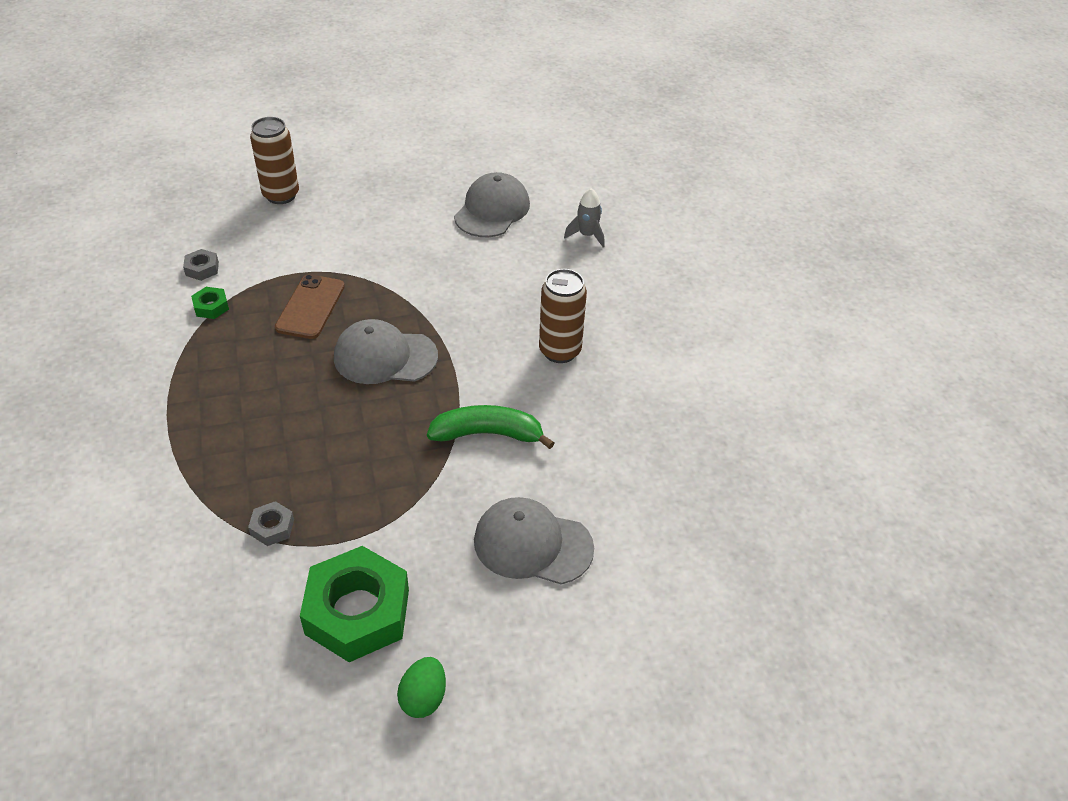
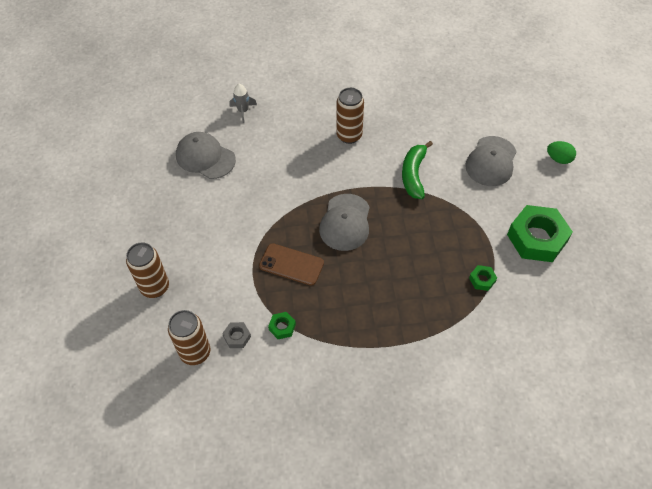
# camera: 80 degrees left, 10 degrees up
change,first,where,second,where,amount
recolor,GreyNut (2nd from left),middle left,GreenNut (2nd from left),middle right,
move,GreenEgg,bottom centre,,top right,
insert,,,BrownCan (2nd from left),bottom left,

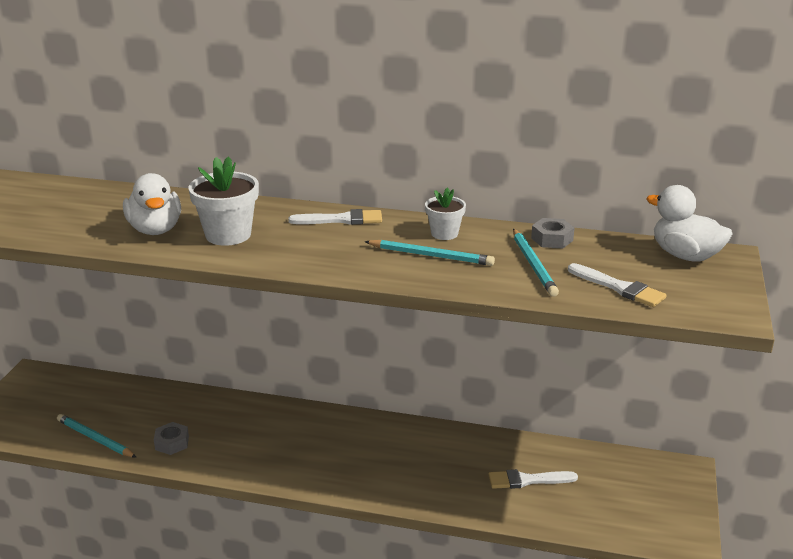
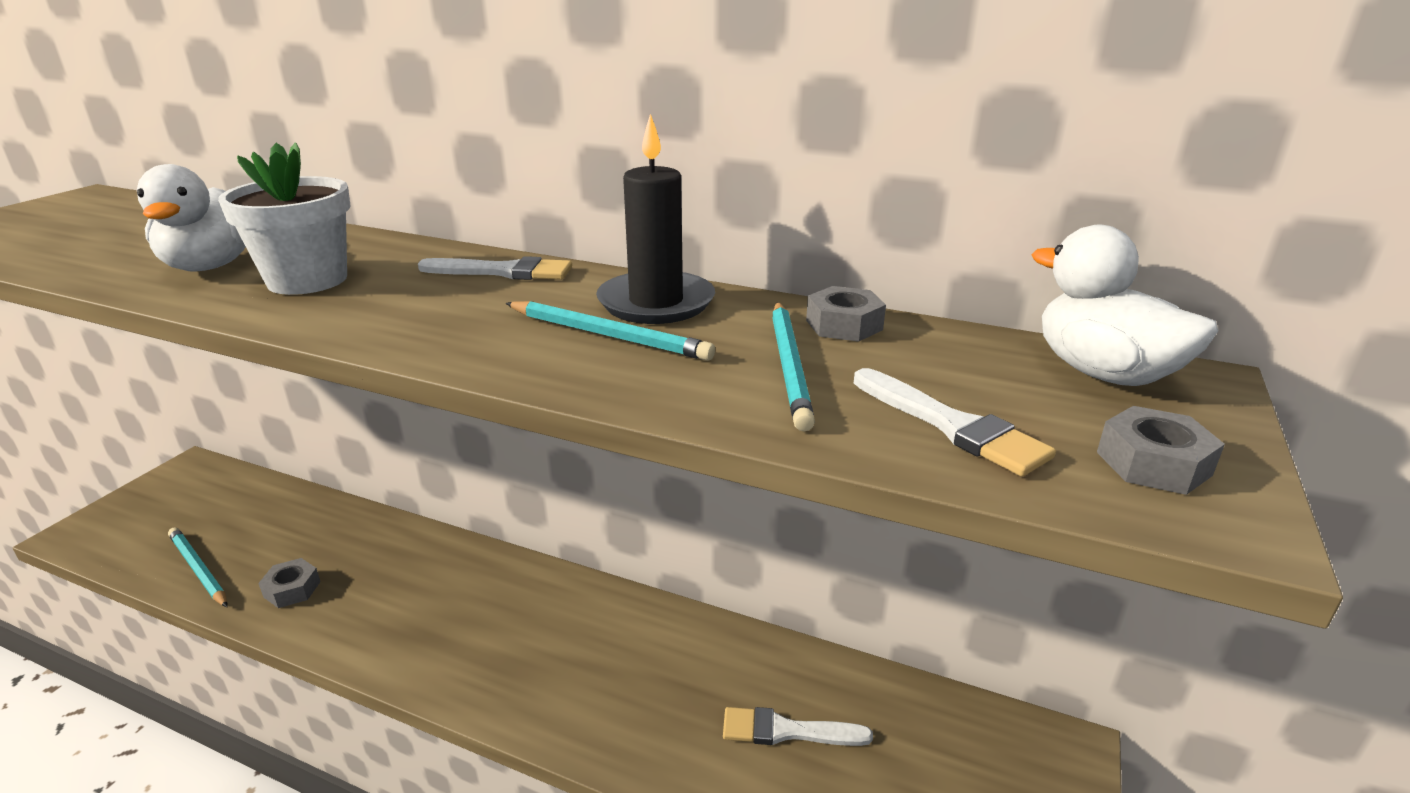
# camera: 10 degrees right, 0 degrees up
change,first,where,second,where,amount
replace,WhiteFlowerPot (2nd from left),centre,BlackCandle,top centre,
insert,,,GreyNut (3rd from left),middle right,

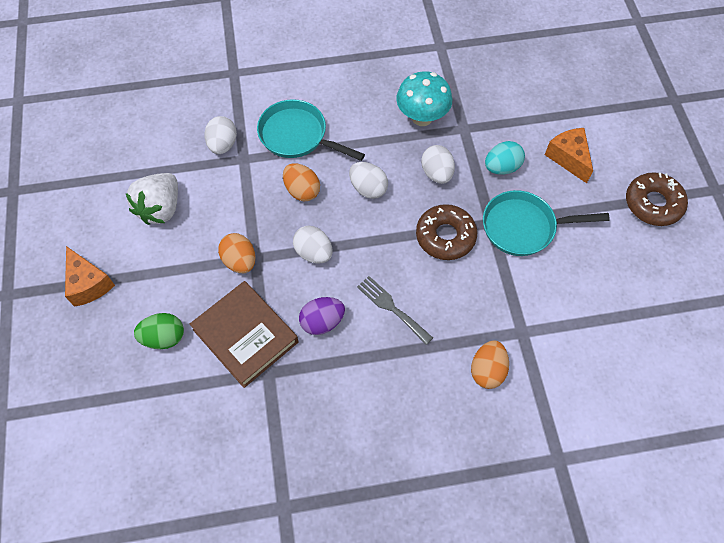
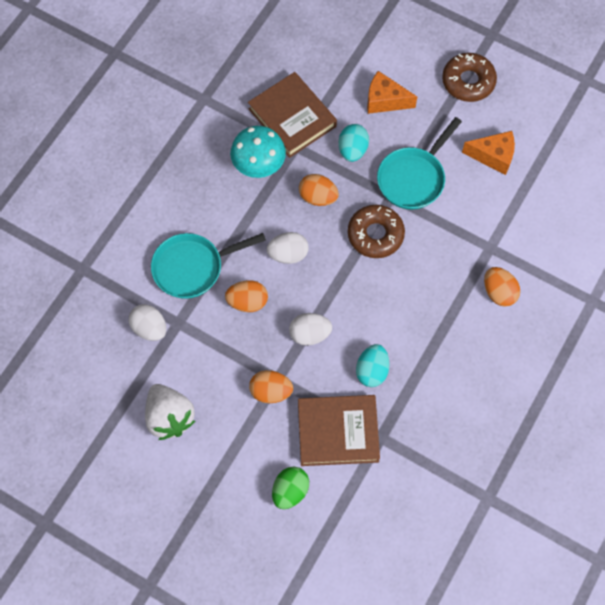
# camera: 50 degrees left, 5 degrees up
change,first,where,second,where,amount
move,OrangeCheese (1st from left in the first image),middle left,OrangeCheese (2nd from left),top right,
recolor,PurpleEgg,centre,TurquoiseEgg (2nd from left),centre,
delete,GreyFork,centre,,,
recolor,WhiteEgg (4th from left),top centre,OrangeEgg (3rd from left),top centre,
insert,,,BrownBook (1st from left),top centre,

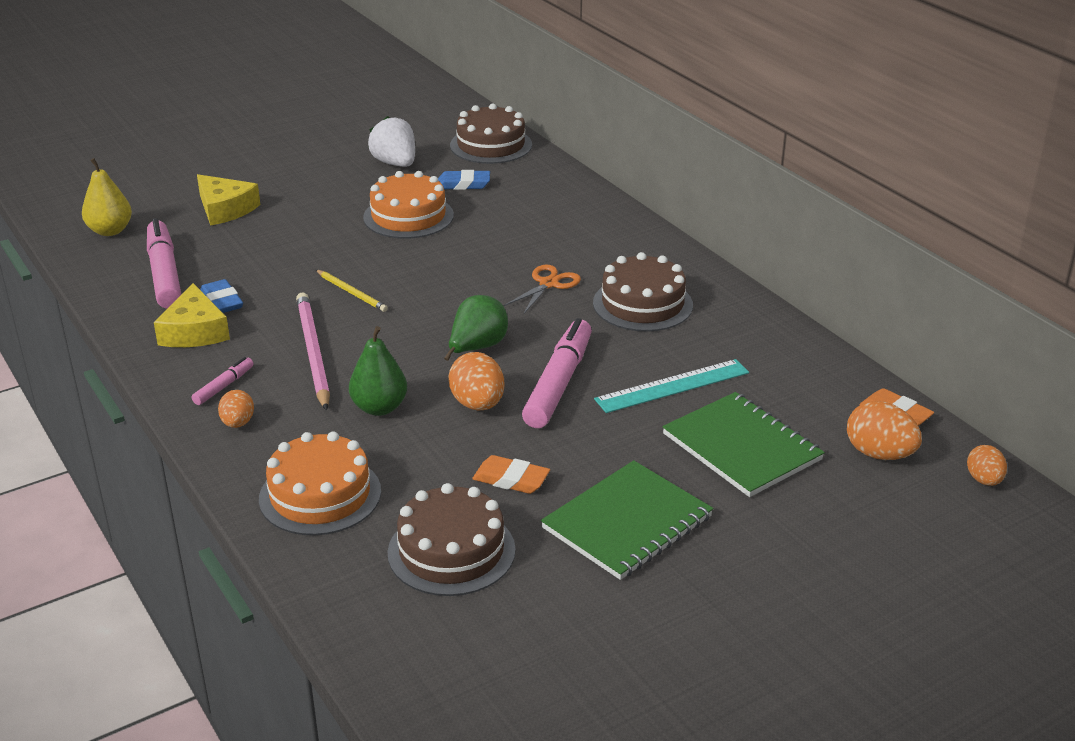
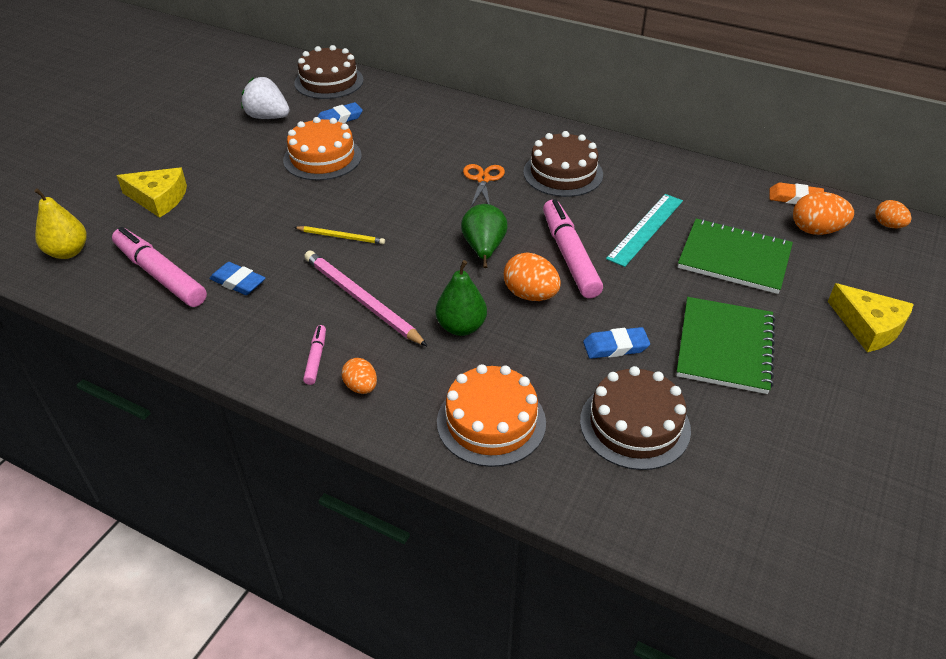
# camera: 30 degrees left, 10 degrees up
change,first,where,second,where,amount
move,YellowCheese (1st from left in the first image),middle left,YellowCheese (2nd from left),middle right,
recolor,OrangeEraser (1st from left),centre,BlueEraser (3rd from left),centre,

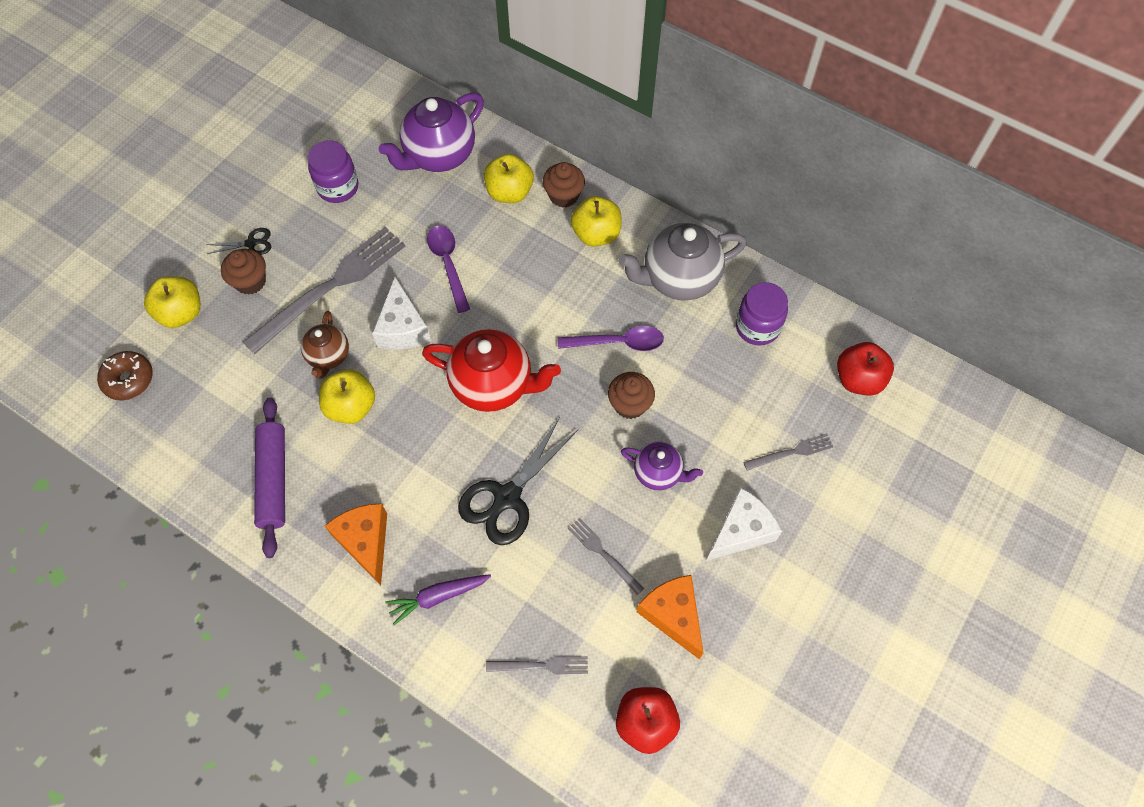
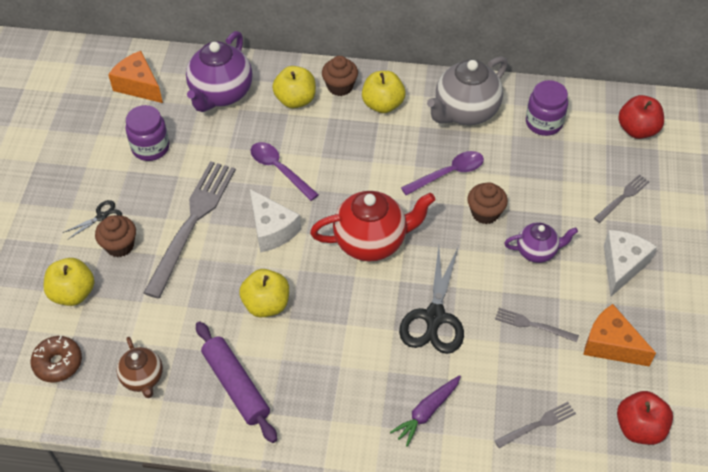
# camera: 25 degrees left, 10 degrees down
change,first,where,second,where,amount
move,BrownTeapot,middle left,,bottom left,
move,OrangeCheese (1st from left),bottom left,,top left,

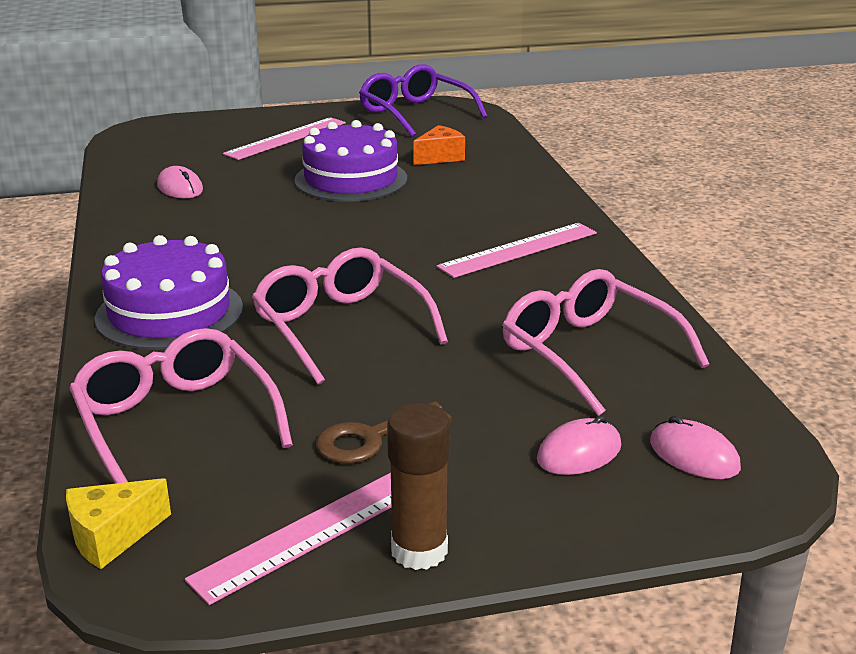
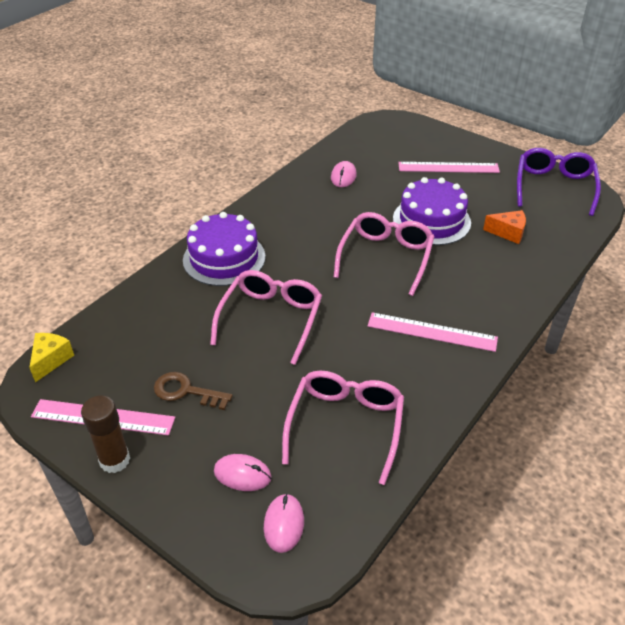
# camera: 50 degrees right, 15 degrees up
change,first,where,second,where,amount
rotate,YellowCheese,bottom left,,middle left,90 degrees clockwise
move,PinkGlasses (1st from left in the first image),middle left,PinkGlasses (3rd from left),centre,

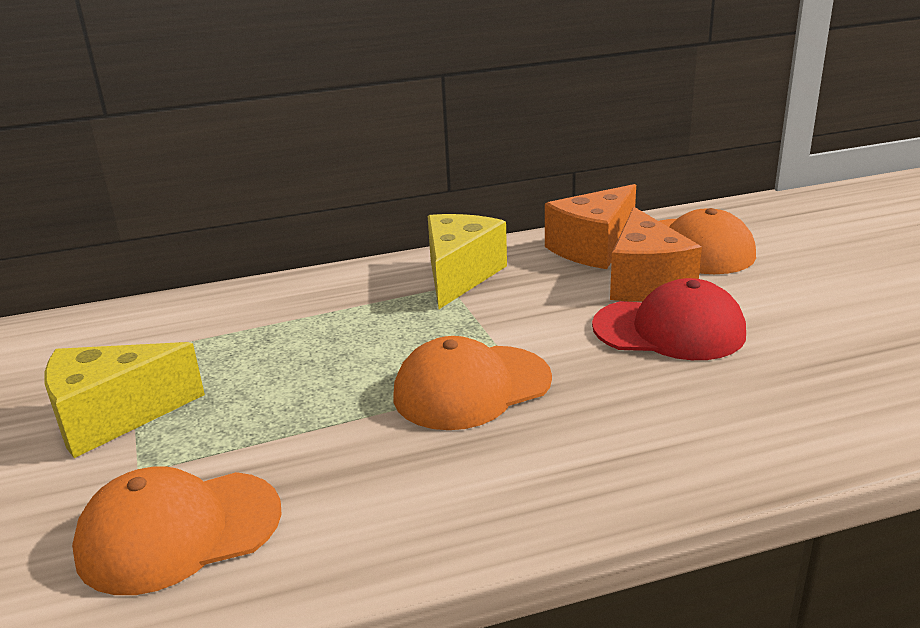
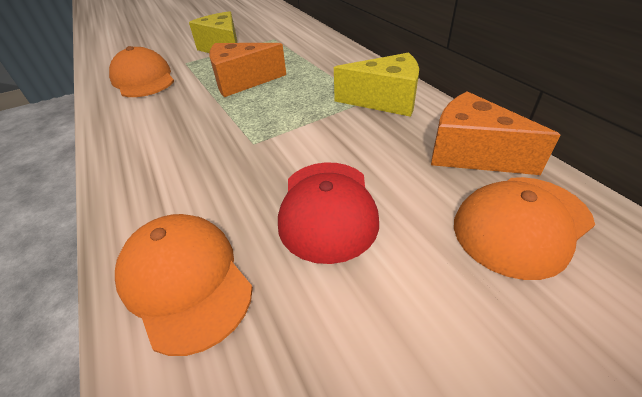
# camera: 80 degrees right, 15 degrees up
change,first,where,second,where,amount
move,OrangeCap (2nd from left),centre,,bottom left,
move,OrangeCheese (2nd from left in the first image),middle right,OrangeCheese (1st from left),top centre,

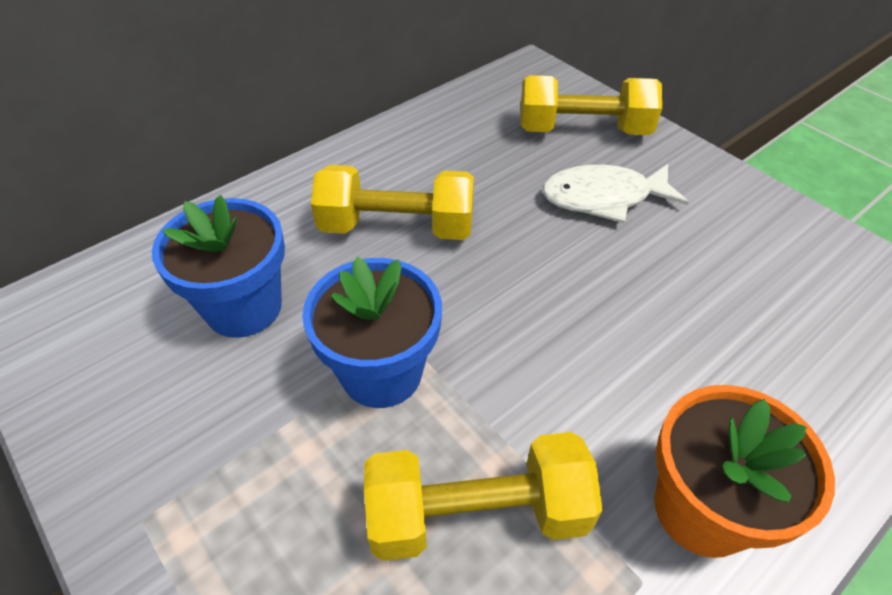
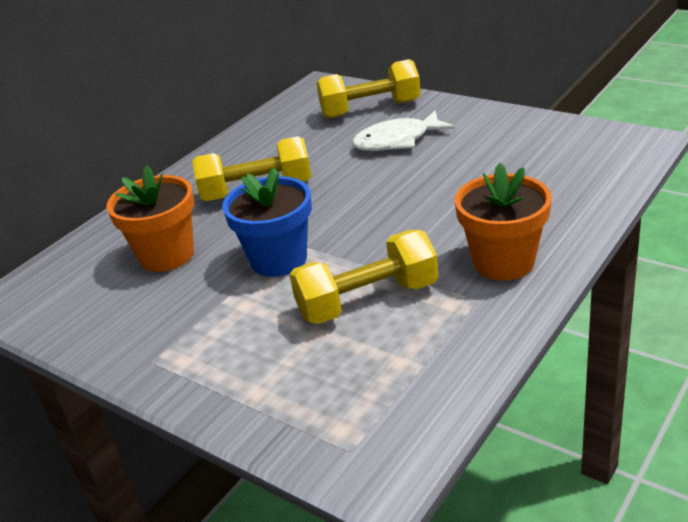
# camera: 10 degrees left, 15 degrees down
change,first,where,second,where,amount
recolor,BlueFlowerPot (1st from left),middle left,OrangeFlowerPot (1st from left),middle left,

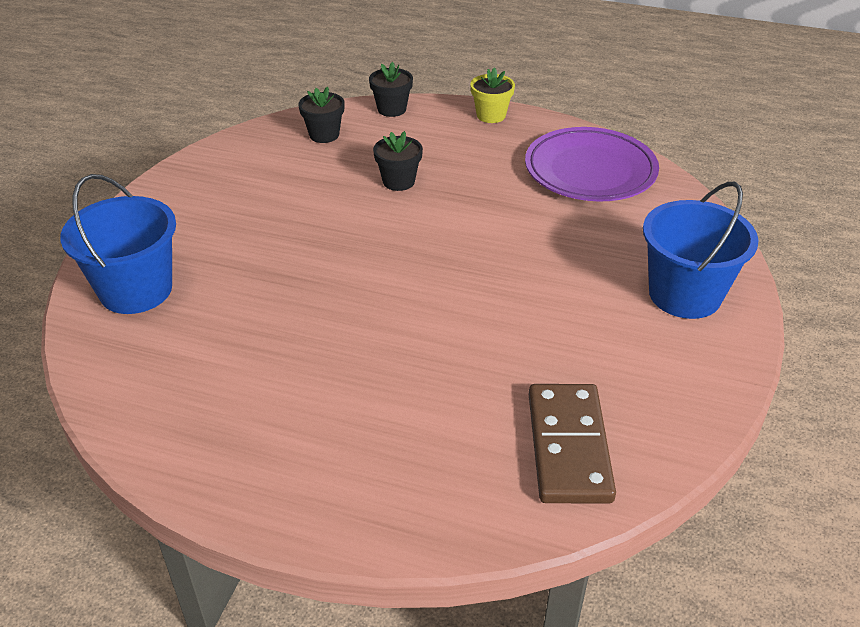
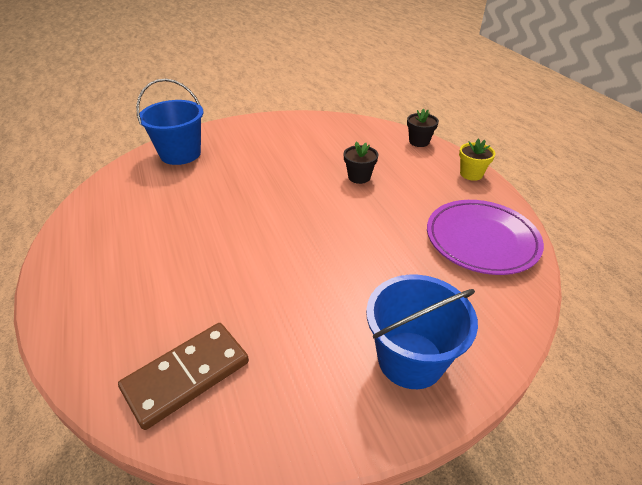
# camera: 50 degrees right, 0 degrees up
change,first,where,second,where,amount
delete,BlackFlowerPot (1st from left),top centre,,,

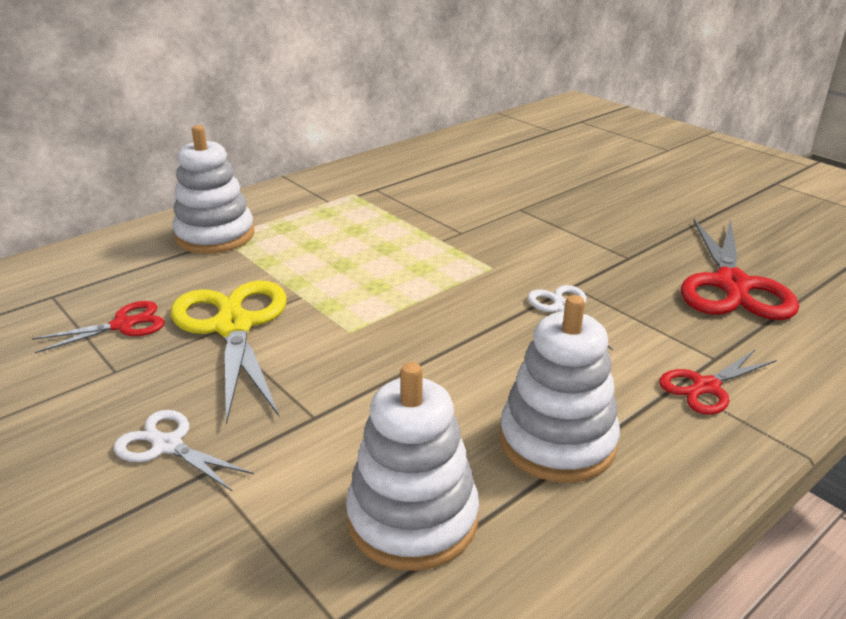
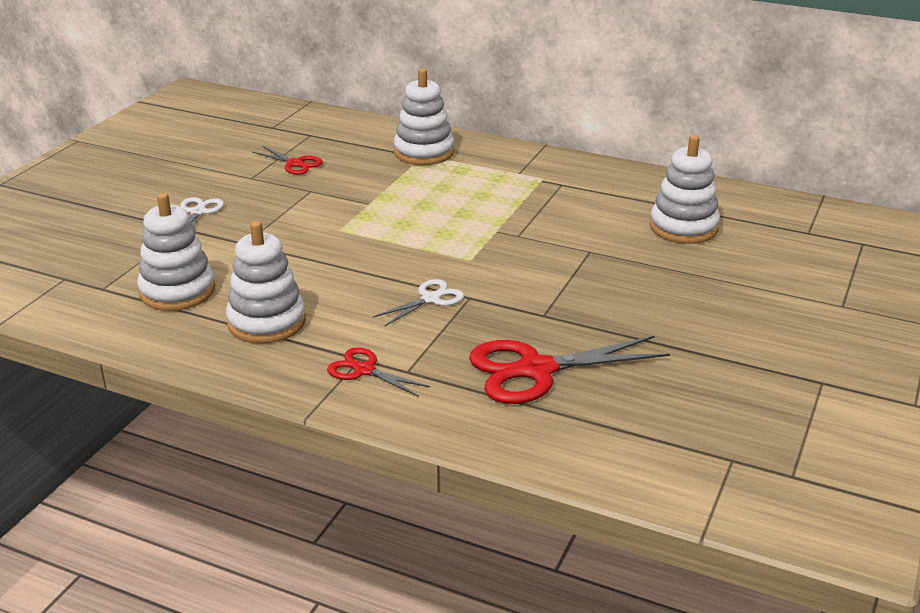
# camera: 65 degrees right, 0 degrees up
change,first,where,second,where,amount
delete,YellowScissors,middle left,,,
insert,,,WhiteStackingToy (4th from left),top right,

